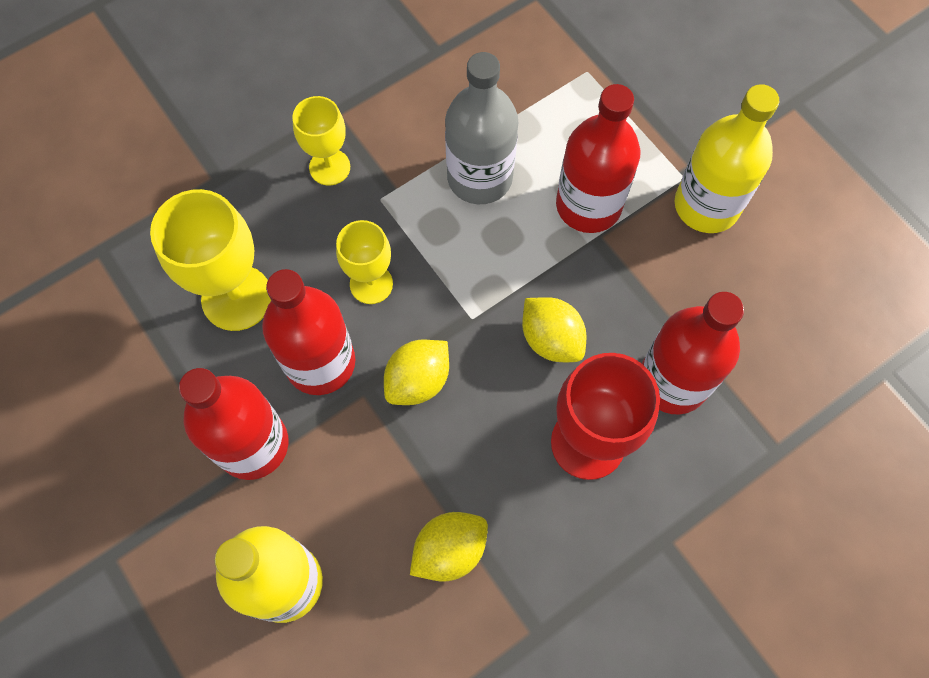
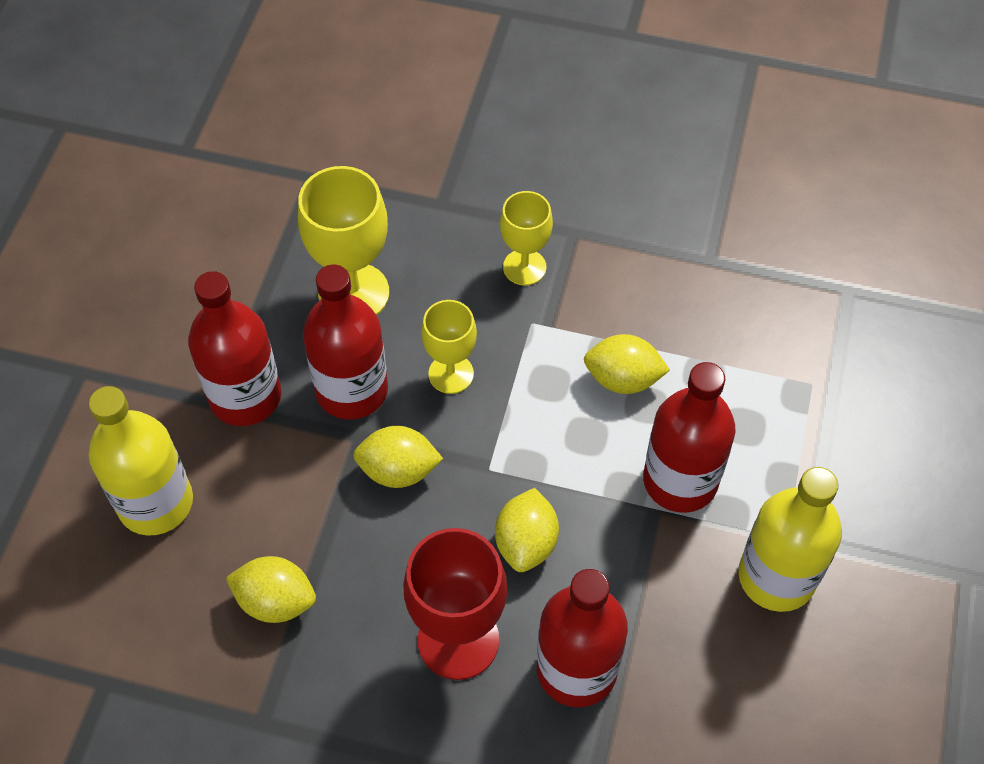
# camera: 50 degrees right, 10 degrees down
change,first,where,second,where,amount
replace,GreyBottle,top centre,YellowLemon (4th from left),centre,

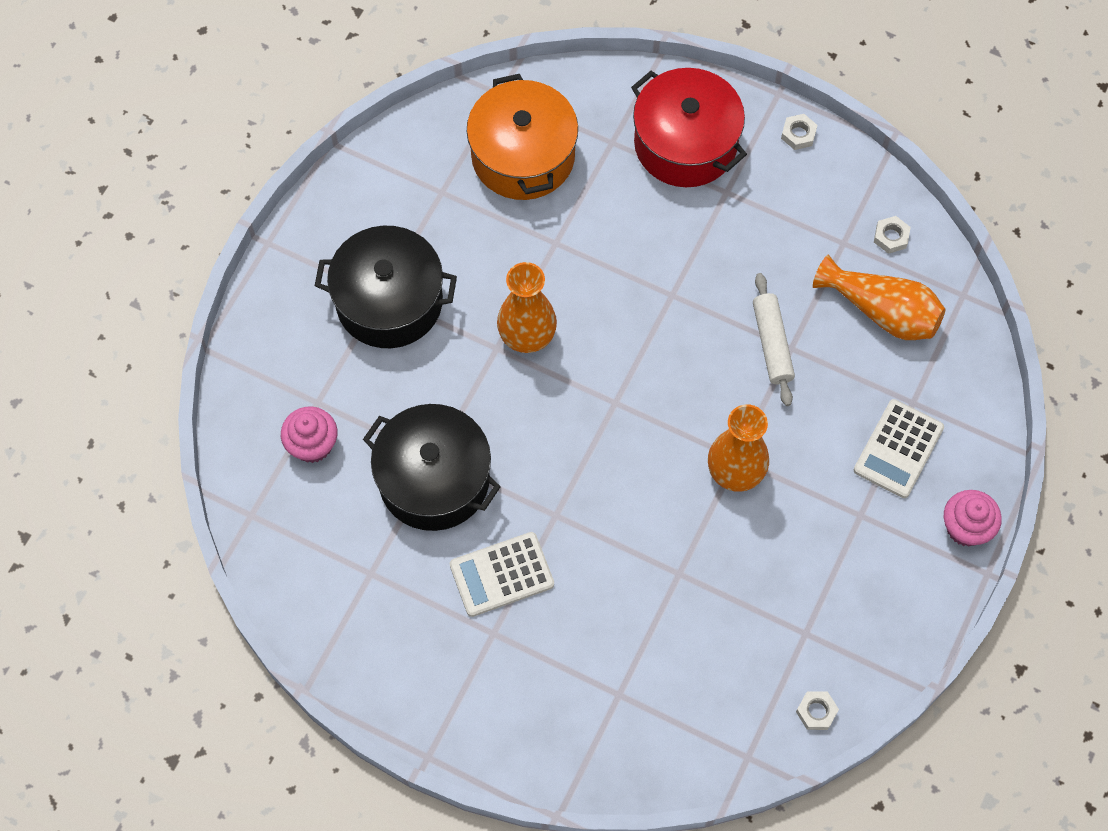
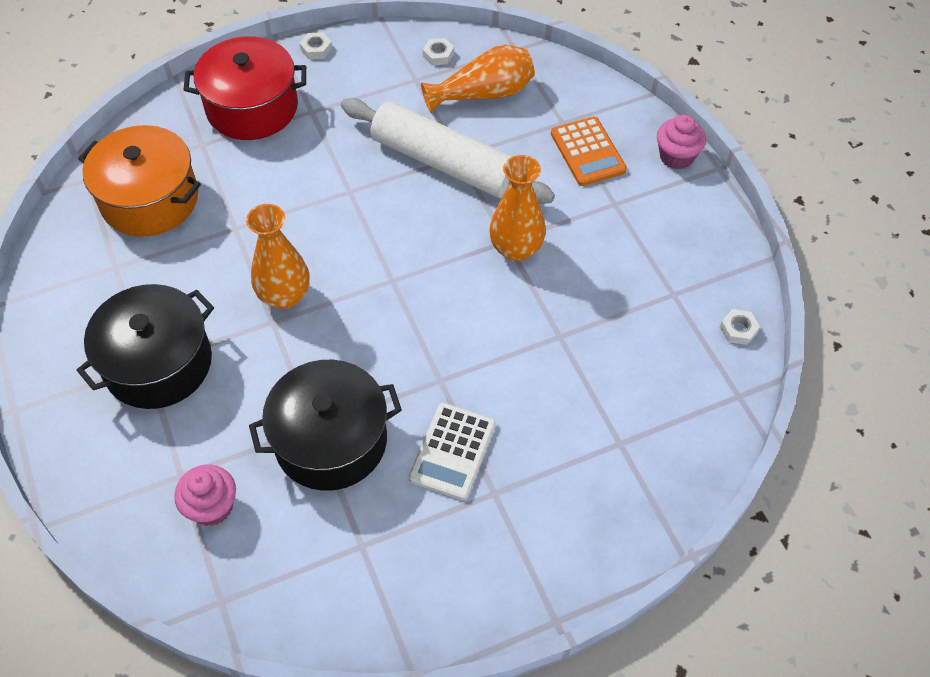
# camera: 50 degrees left, 10 degrees down
change,first,where,second,where,amount
resize,WhiteRollingPin,middle right,,top centre,x1.89
recolor,WhiteCalculator (2nd from left),middle right,OrangeCalculator,top centre,

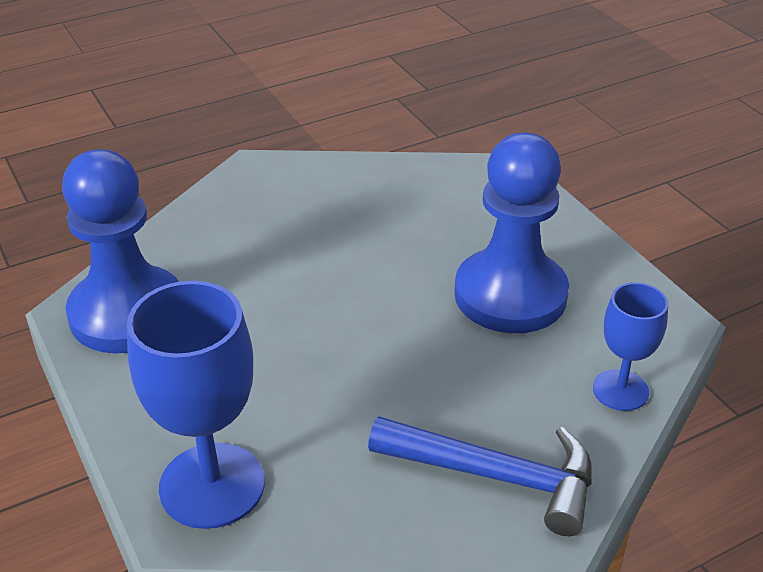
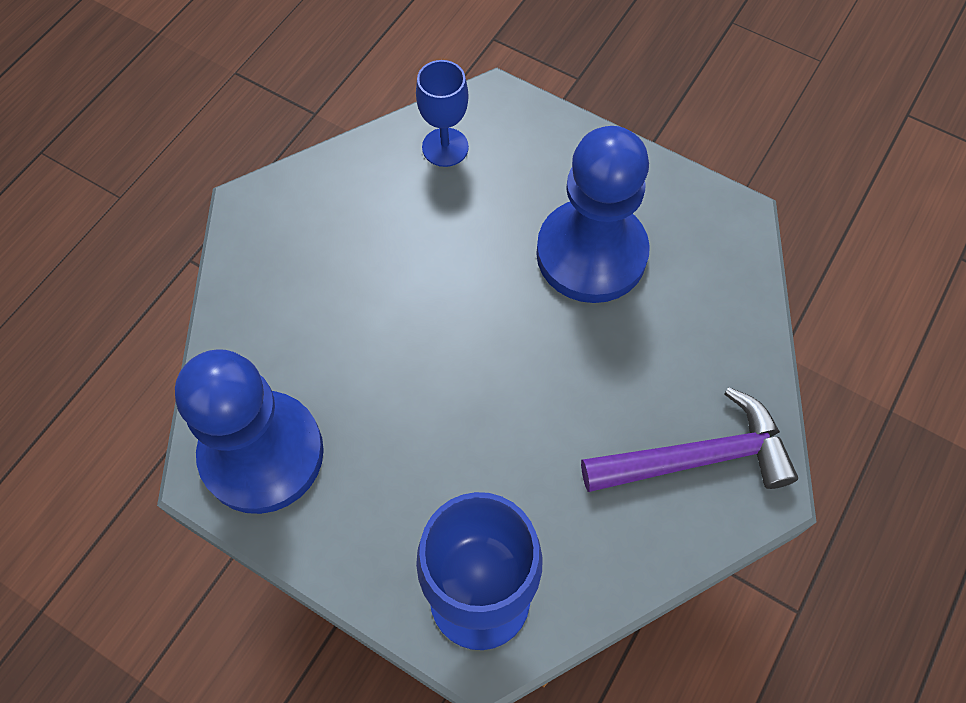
# camera: 30 degrees left, 25 degrees up
change,first,where,second,where,amount
recolor,BlueHammer,bottom centre,PurpleHammer,middle right,
move,BlueGoblet (2nd from left in the first image),middle right,BlueGoblet (1st from left),top centre,

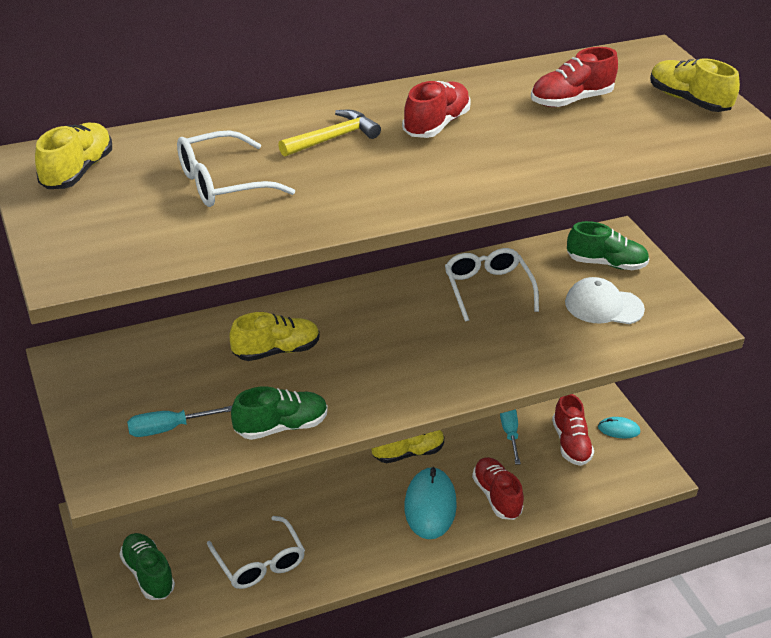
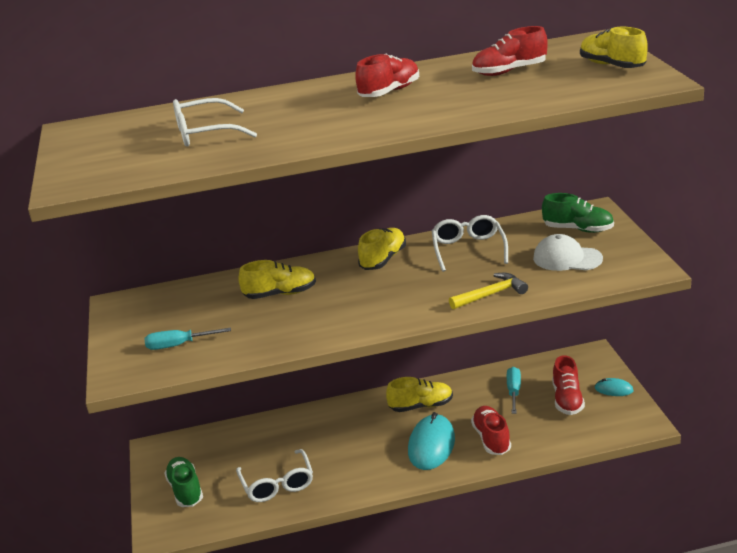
# camera: 15 degrees right, 10 degrees down
change,first,where,second,where,amount
move,YellowShoe (1st from left in the first image),top left,YellowShoe (2nd from left),centre,
delete,GreenShoe (2nd from left),centre,,,
move,YellowHammer,top centre,,centre,

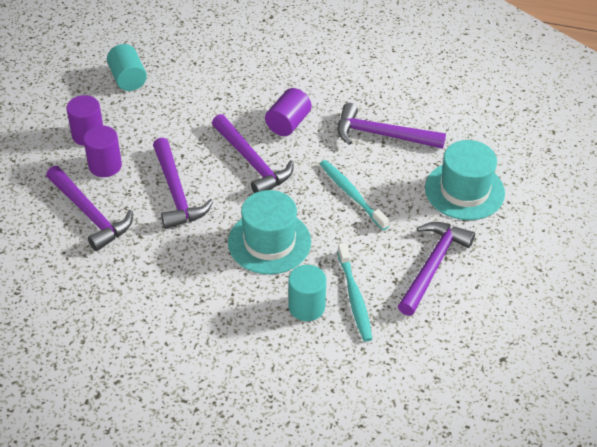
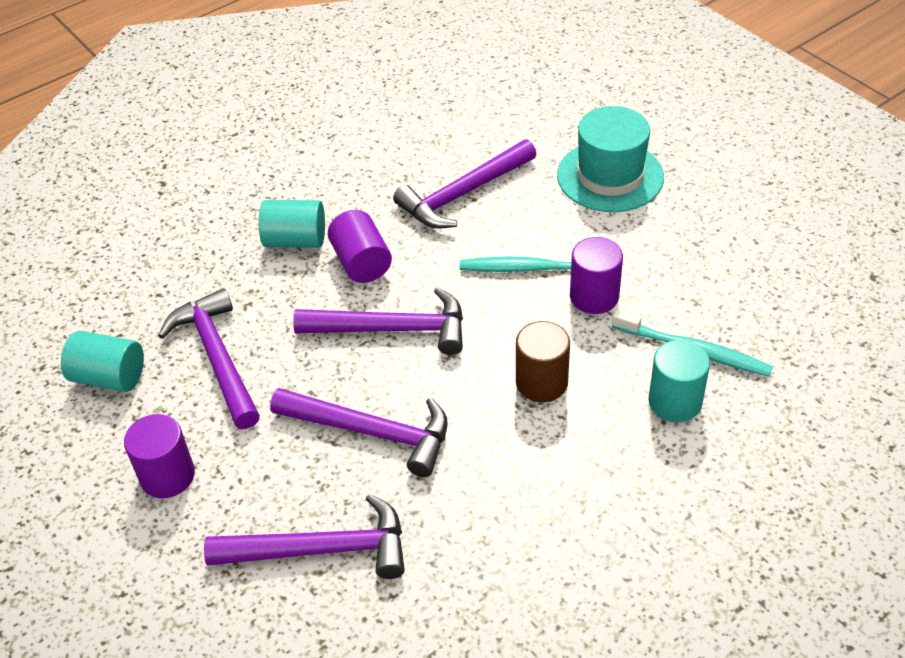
# camera: 50 degrees left, 0 degrees up
change,first,where,second,where,amount
move,PurpleCylinder (2nd from left in the first image),middle left,PurpleCylinder (3rd from left),centre,
replace,TurquoiseHat (1st from left),centre,BrownCylinder,centre,
move,PurpleHammer (5th from left in the first image),middle right,PurpleHammer (1st from left),middle left,
insert,,,TurquoiseCylinder (2nd from left),middle left,

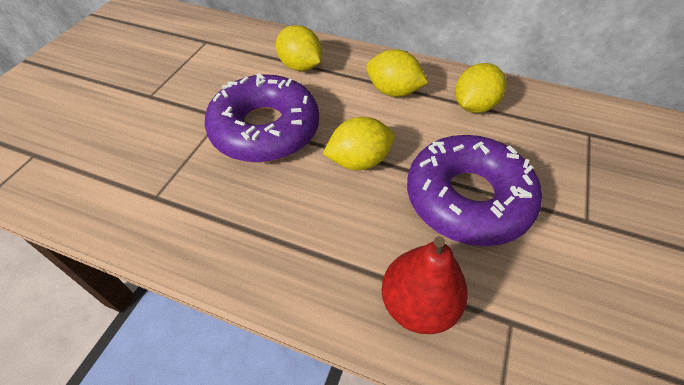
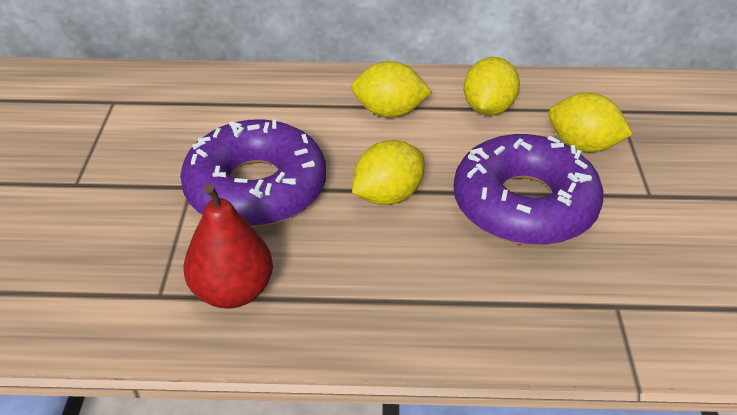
# camera: 20 degrees left, 10 degrees down
change,first,where,second,where,amount
move,YellowLemon (1st from left in the first image),top centre,YellowLemon (4th from left),top right,
move,RedPear,bottom centre,,middle left,

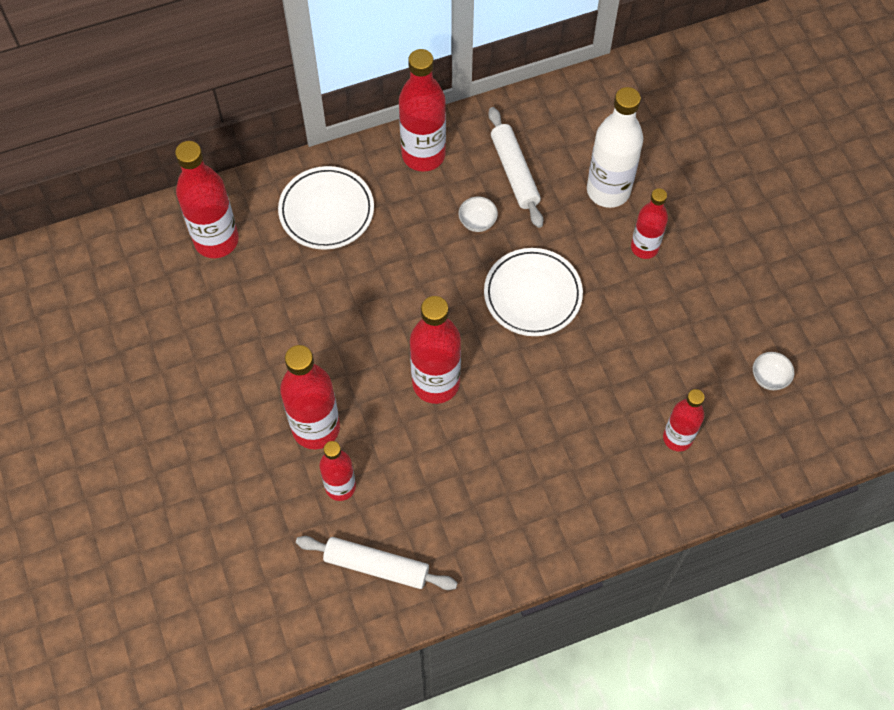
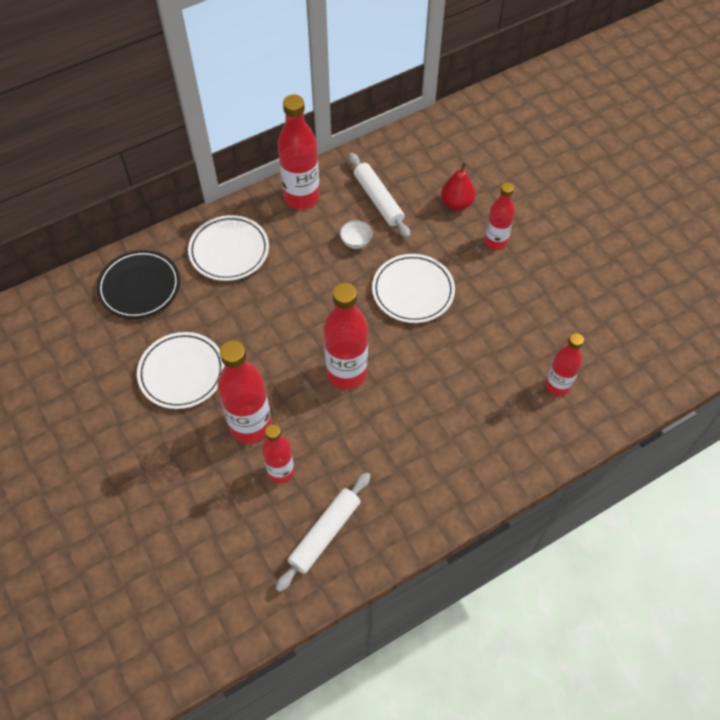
# camera: 10 degrees left, 5 degrees down
change,first,where,second,where,amount
replace,RedBottle (1st from left),top left,BlackPlate,middle left,
rotate,WhiteRollingPin (1st from left),bottom centre,,bottom centre,60 degrees counterclockwise
replace,WhiteBottle,top right,RedPear,top centre,
delete,WhiteBowl (2nd from left),middle right,,,
insert,,,WhitePlate (1st from left),middle left,

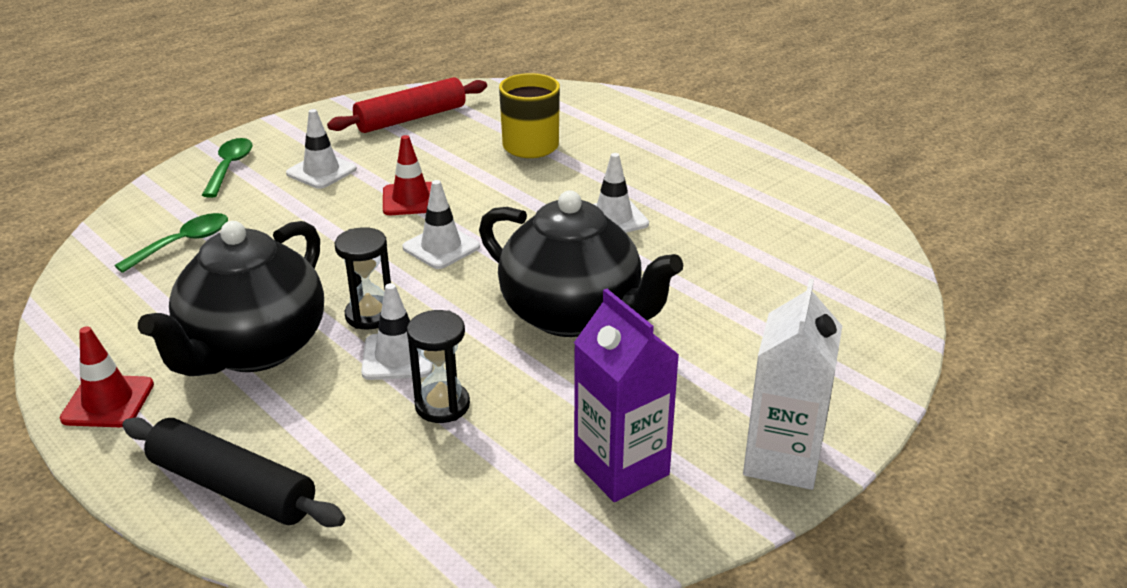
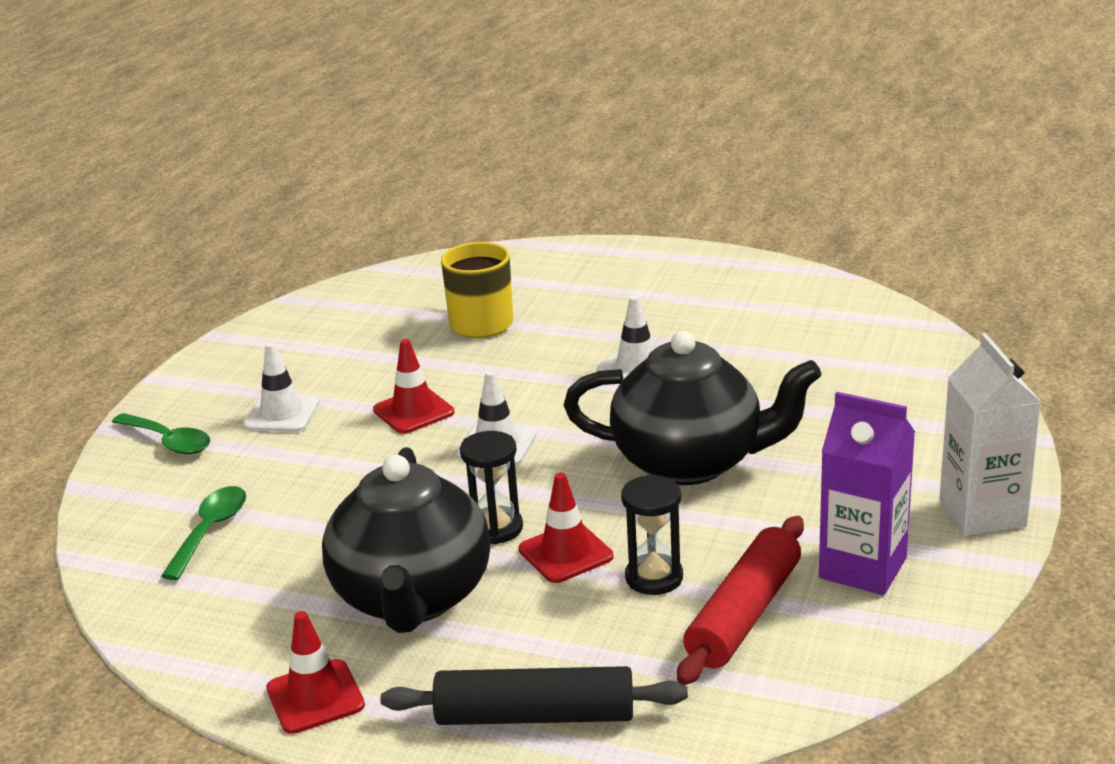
# camera: 25 degrees left, 5 degrees down
change,first,where,second,where,amount
rotate,GreenSpoon (2nd from left in the first image),top left,GreenSpoon (1st from left),middle left,150 degrees clockwise
move,RedRollingPin,top centre,,bottom centre,
recolor,WhiteTrafficCone (2nd from left),centre,RedTrafficCone (3rd from left),bottom centre,

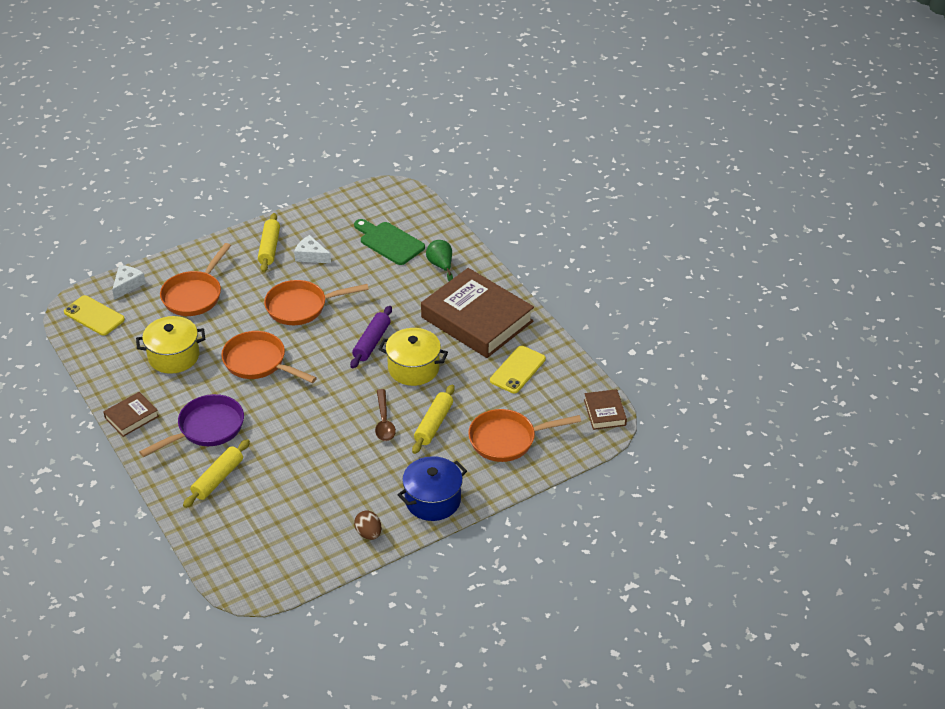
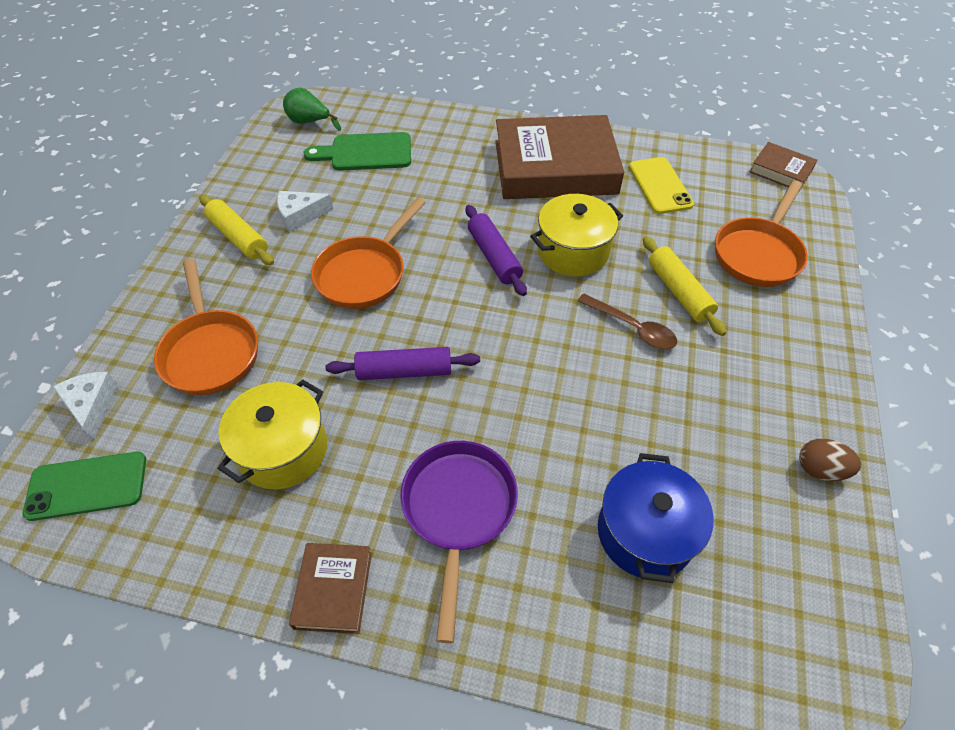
# camera: 45 degrees left, 10 degrees up
change,first,where,second,where,amount
recolor,YellowPhone (1st from left),middle left,GreenPhone,middle left,
delete,YellowRollingPin (1st from left),bottom left,,,
replace,OrangePan (2nd from left),middle left,PurpleRollingPin (1st from left),centre,
move,BluePot,bottom centre,,bottom right,
move,GreenPear,centre,,top left,

